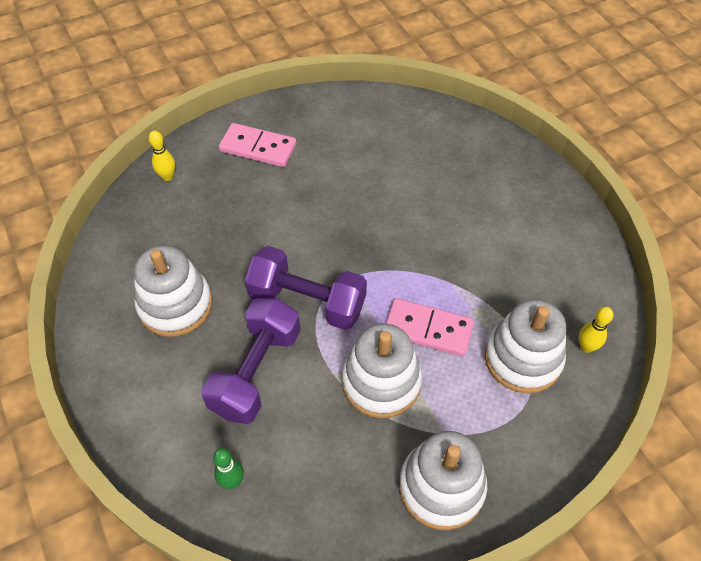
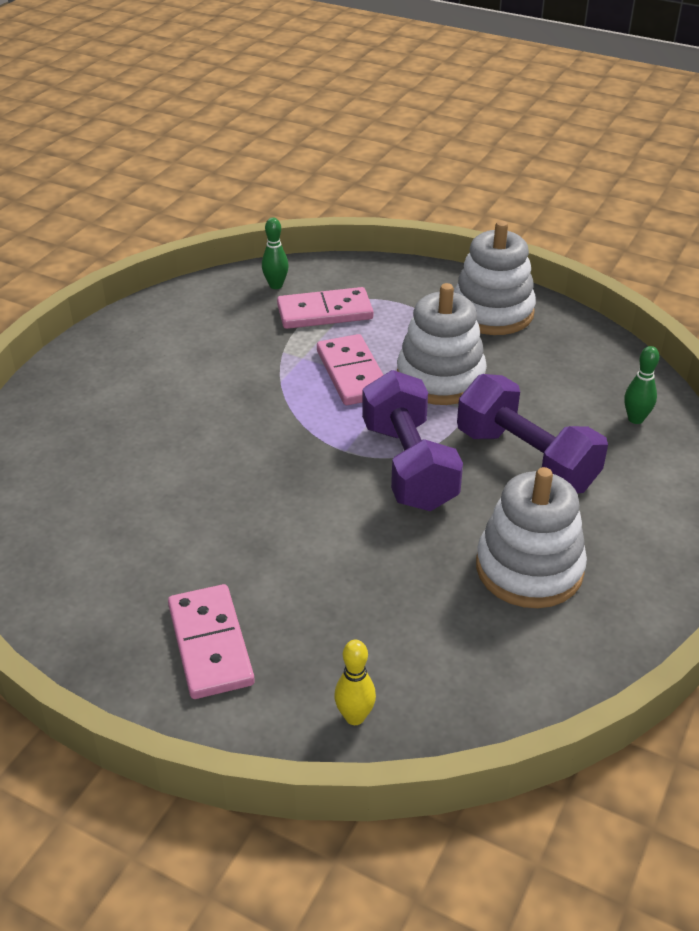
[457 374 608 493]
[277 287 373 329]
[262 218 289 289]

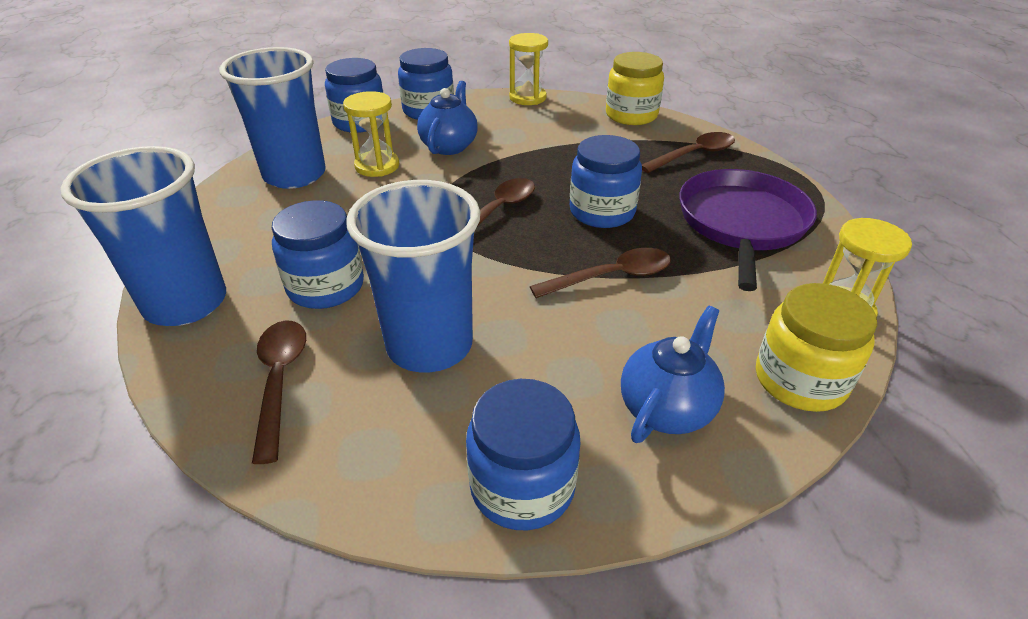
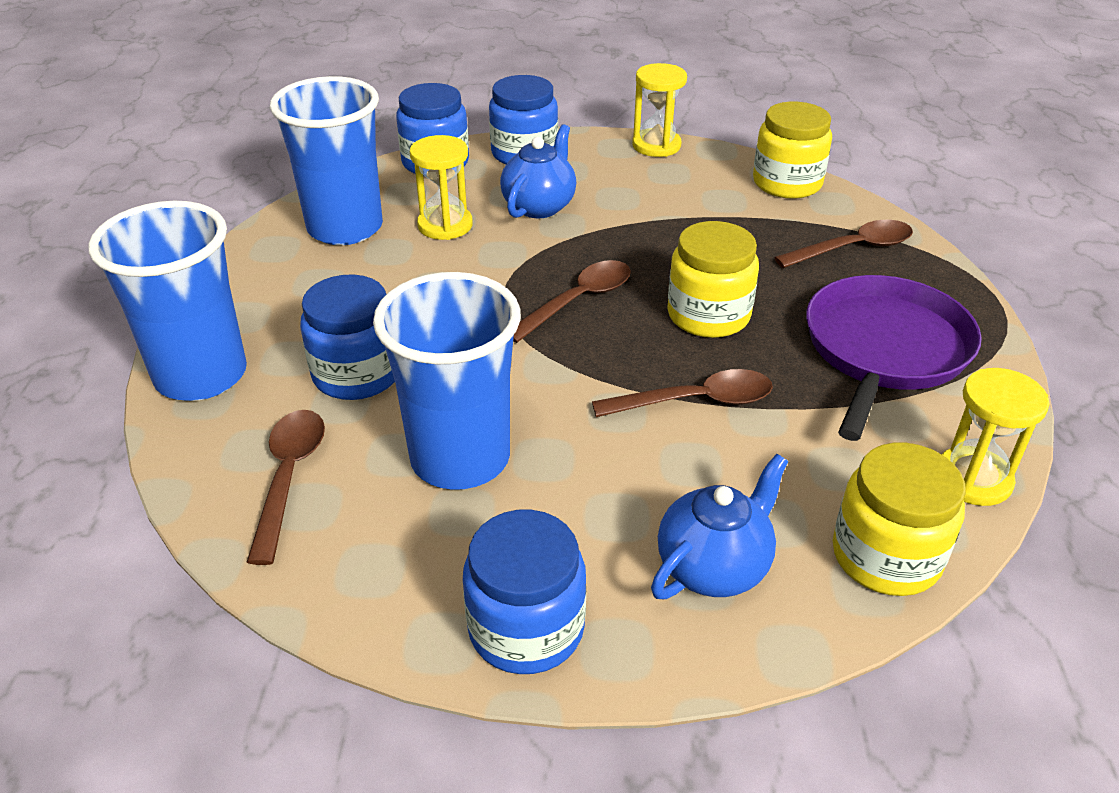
[667 221 759 338]

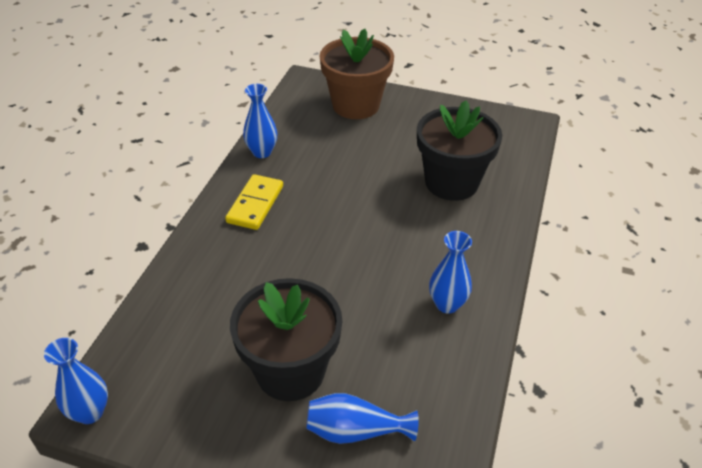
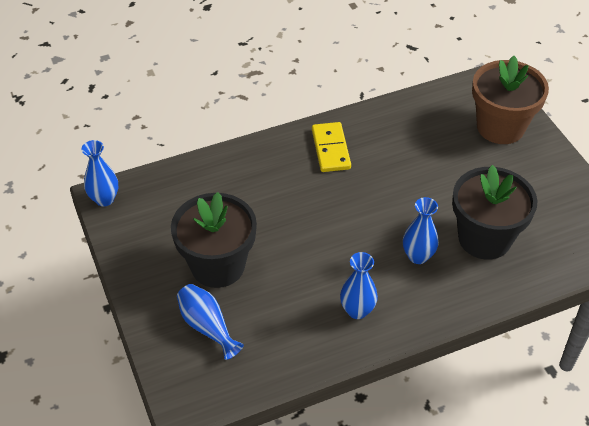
[403 197 439 264]
[312 122 351 172]

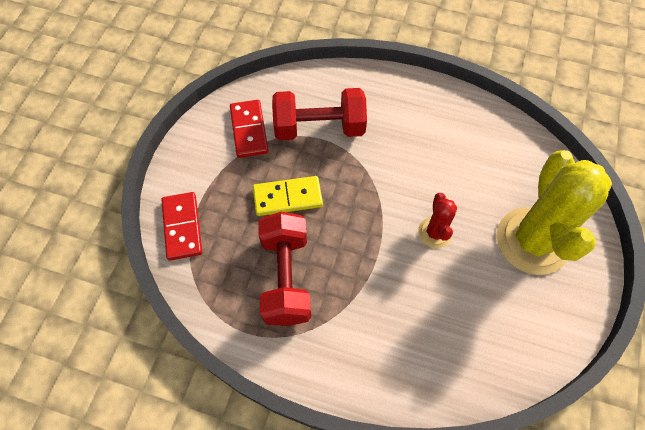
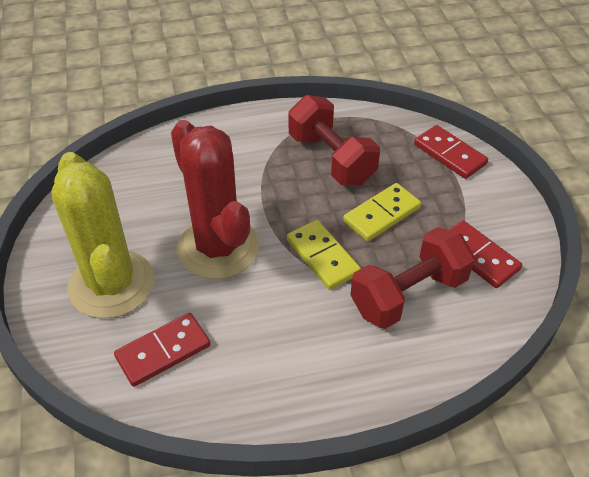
[171 120 259 279]
[287 220 361 290]
[114 313 210 387]

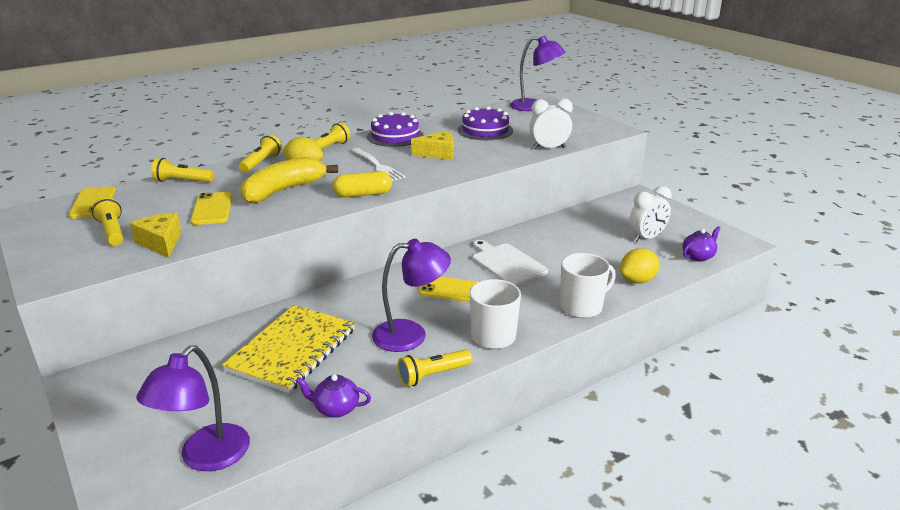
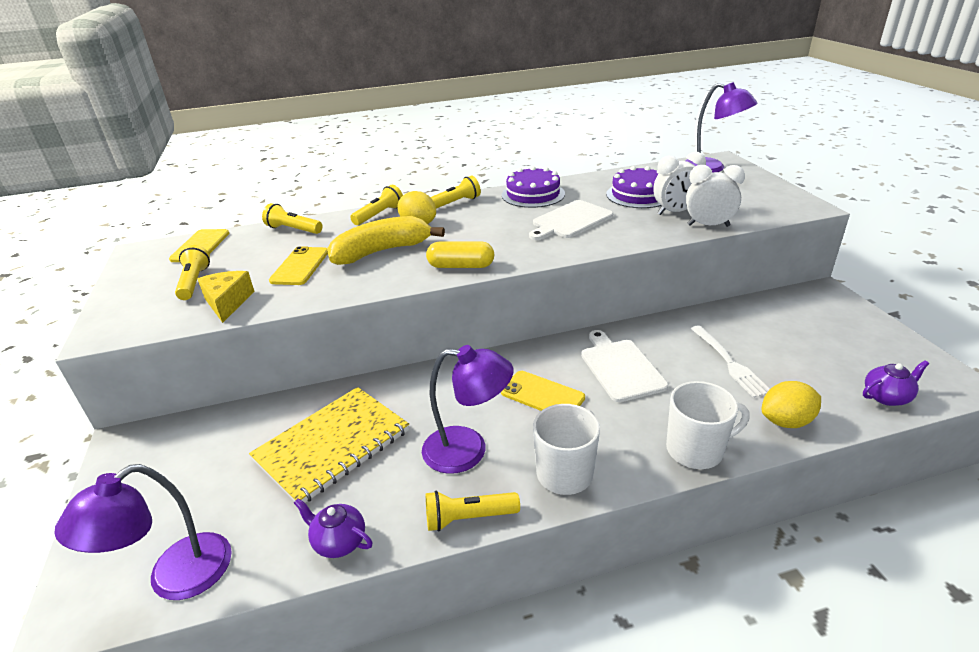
[529 200 613 240]
[691 325 770 398]
[653 152 706 215]

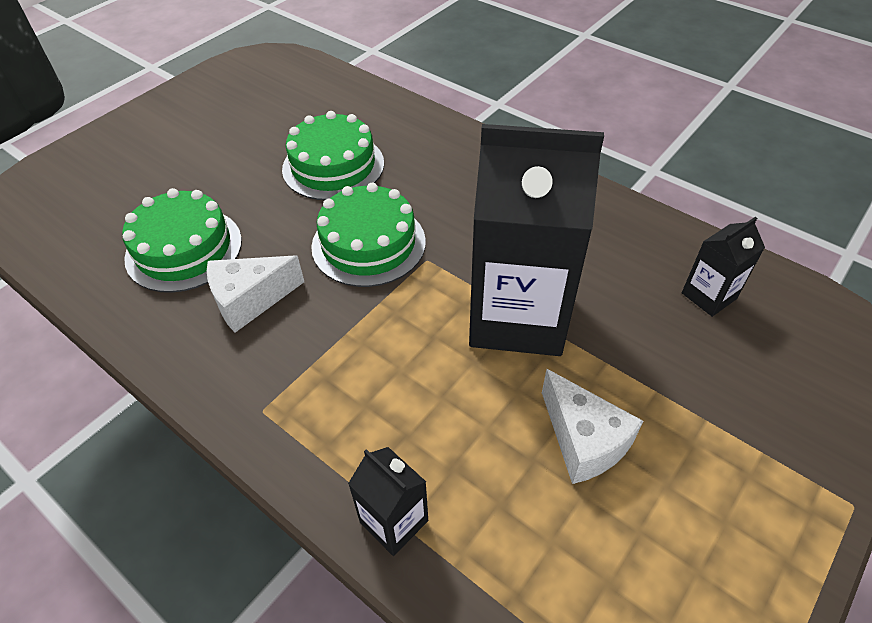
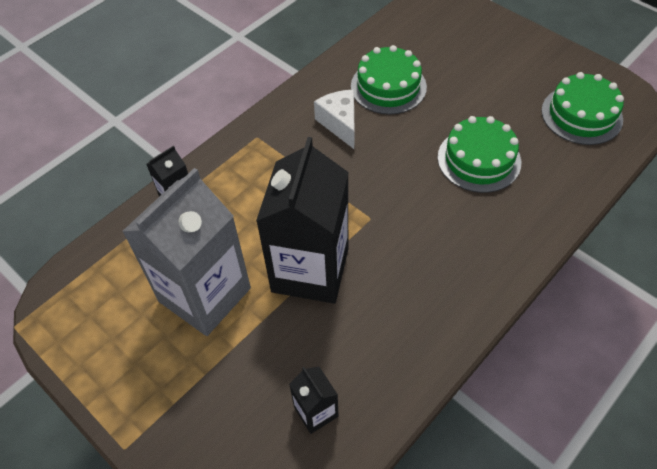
[541 72 624 145]
[122 168 251 336]

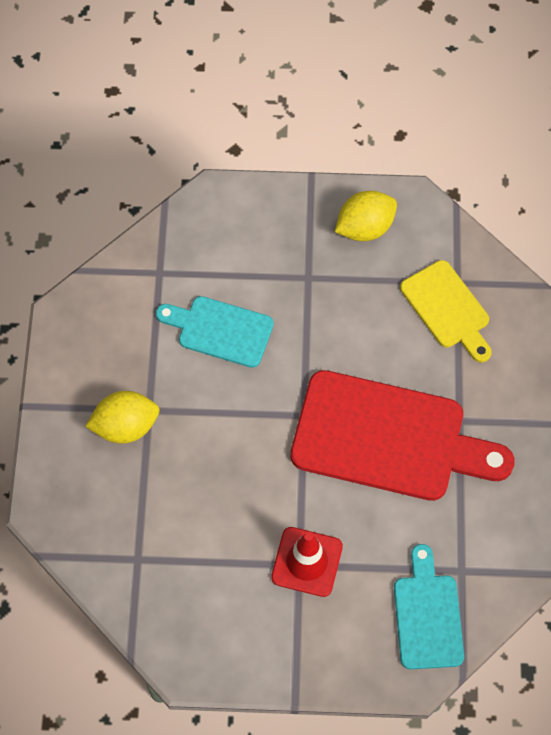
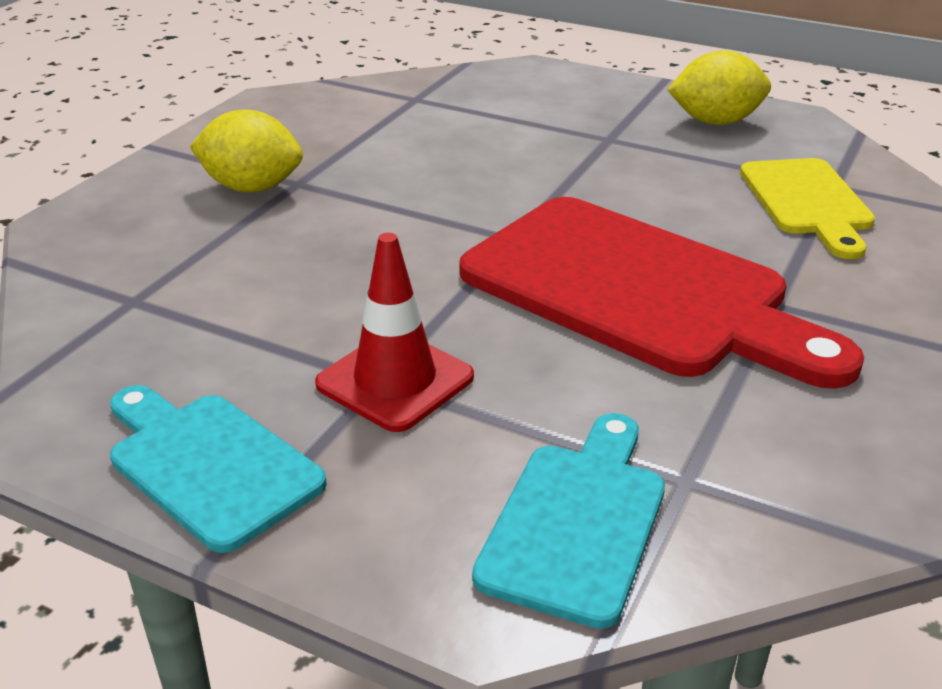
[110 385 327 553]

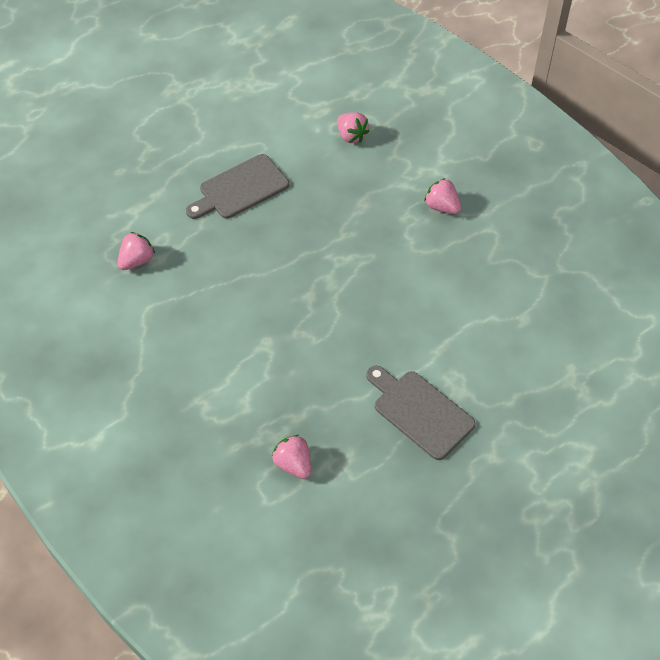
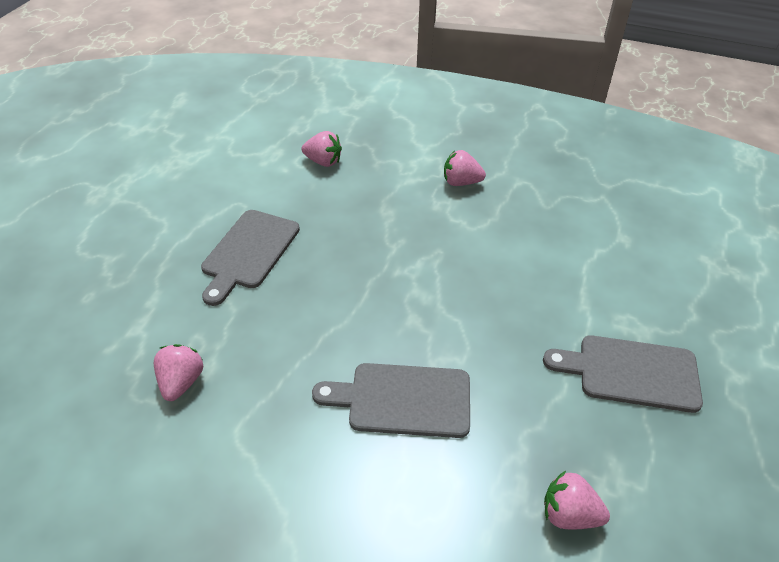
[312 363 470 438]

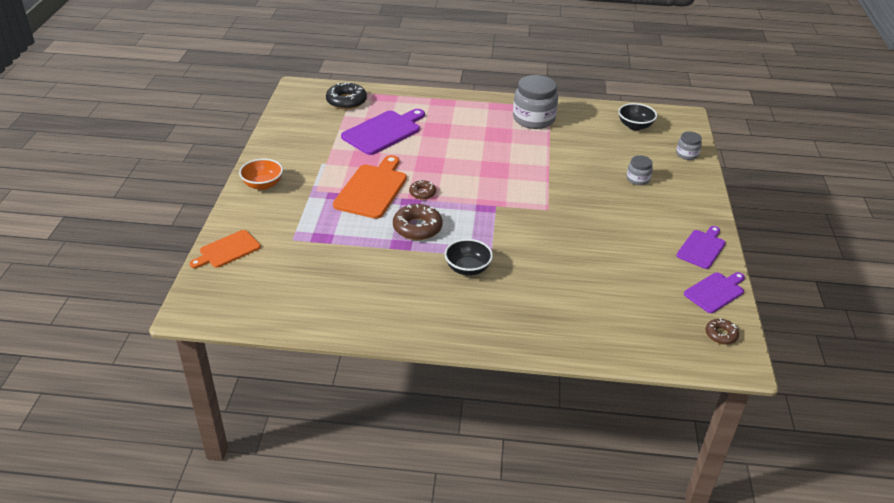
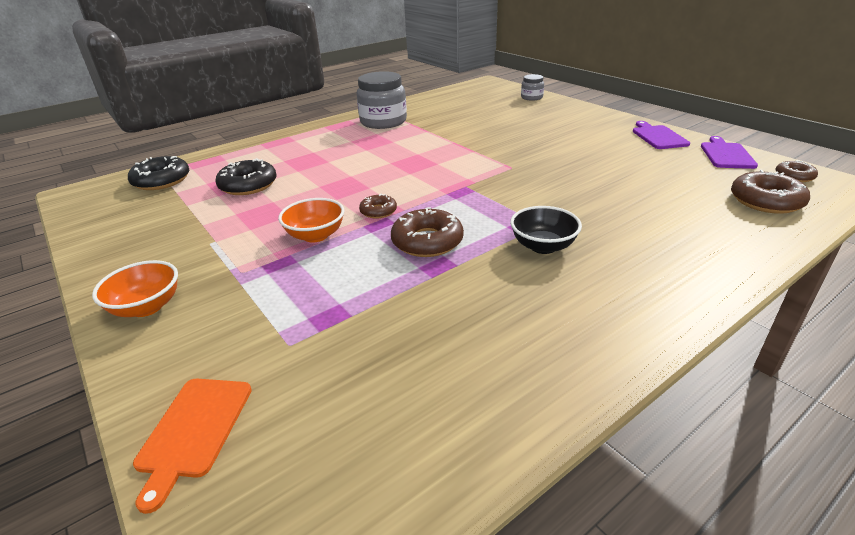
[618 103 657 131] (first image)
[216 158 277 195]
[278 198 344 243]
[627 155 653 185] (first image)
[731 170 810 214]

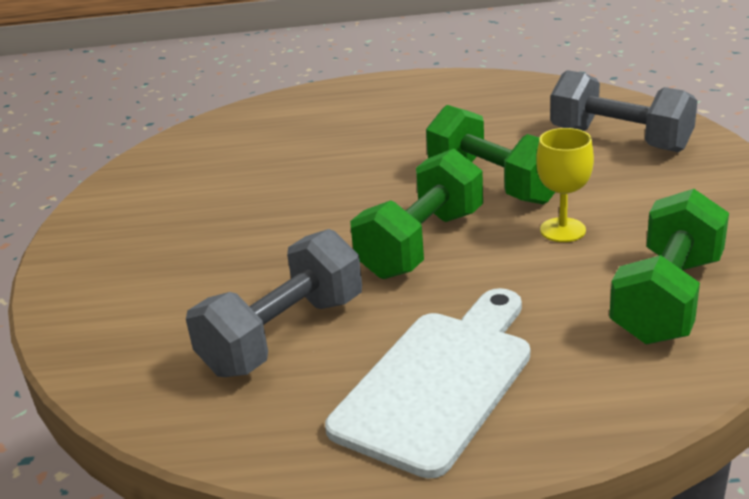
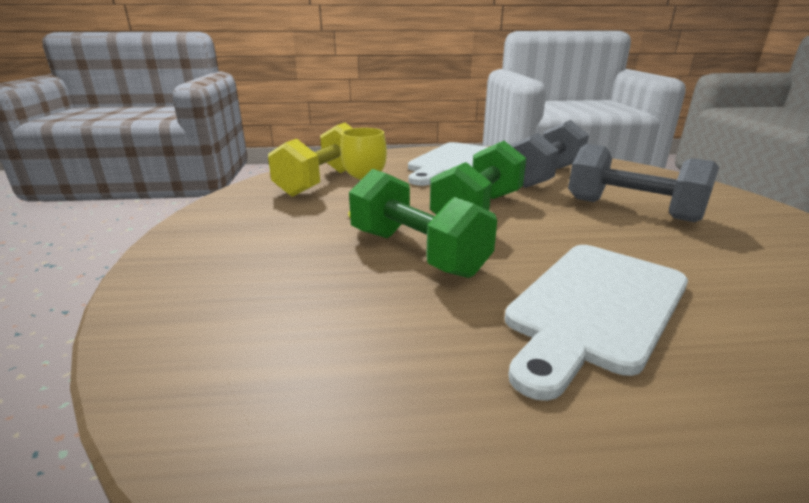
[568 144 719 222]
[268 123 353 197]
[505 245 688 401]

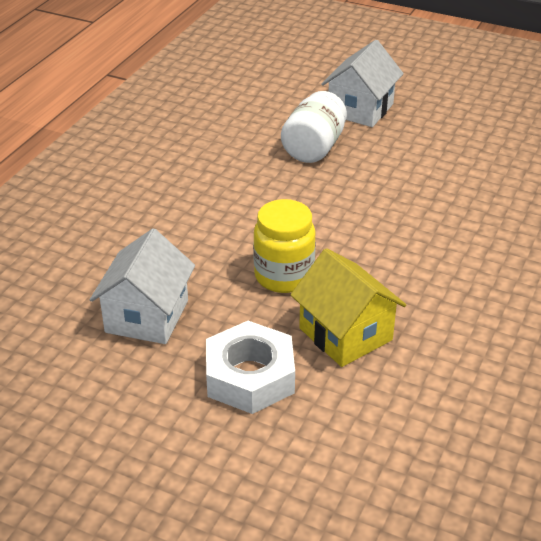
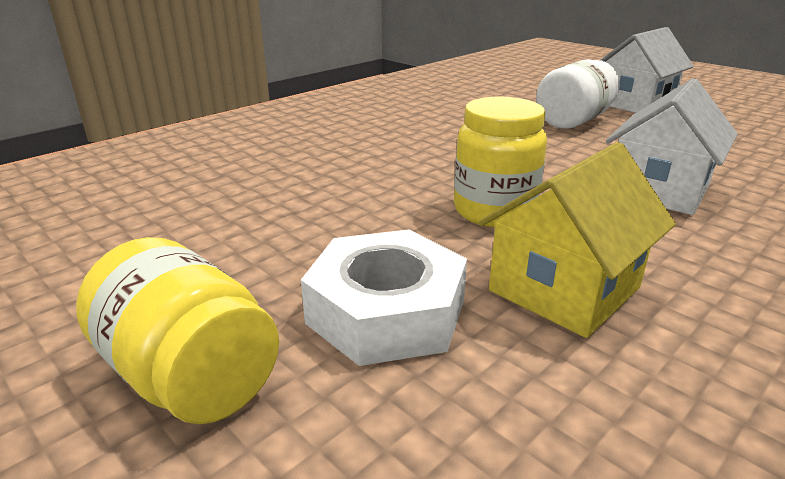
[606 78 738 215]
[478 142 676 338]
[76 237 279 424]

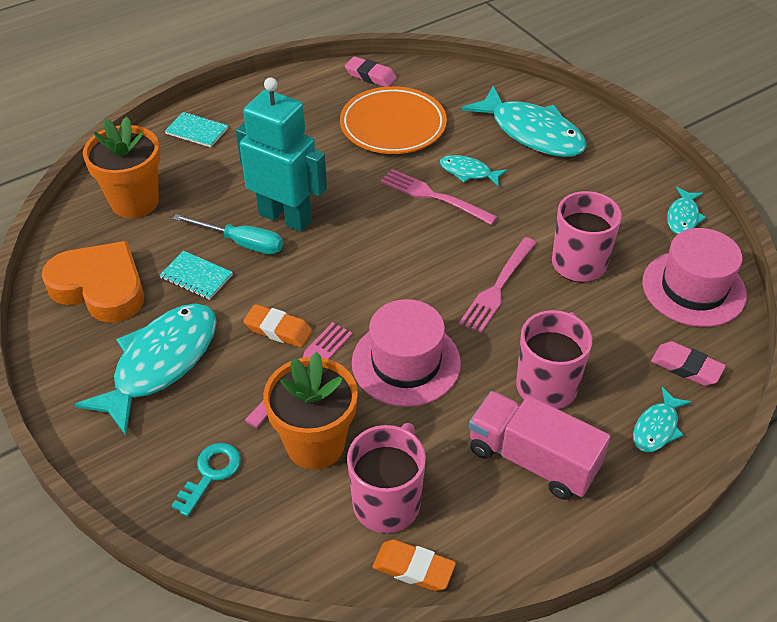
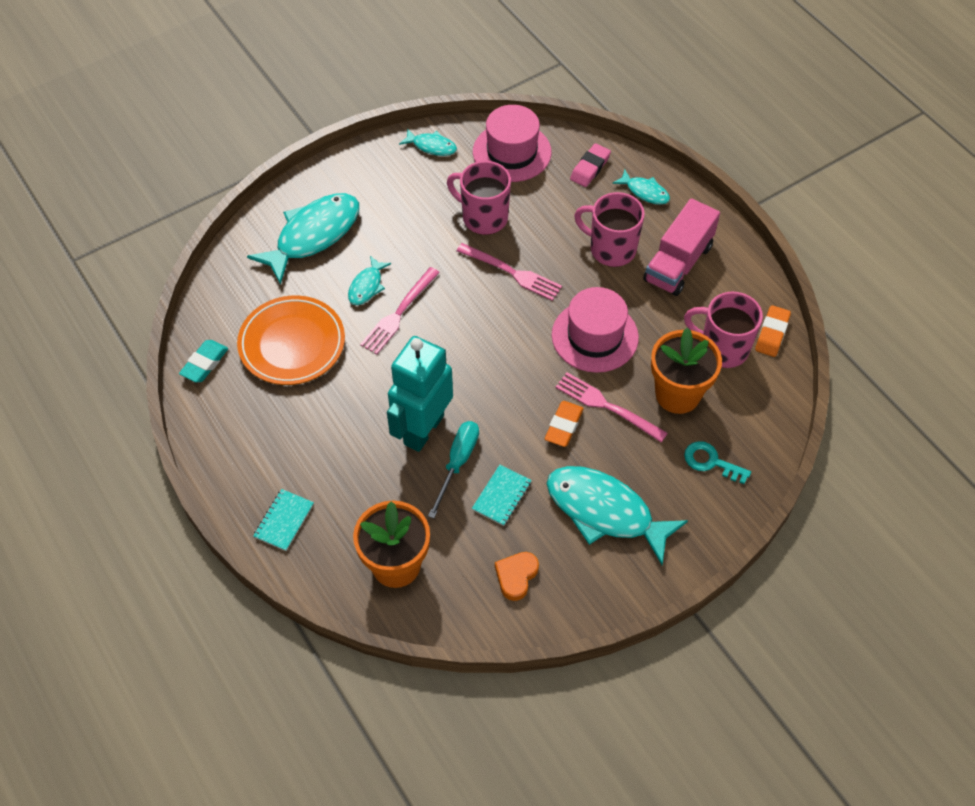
[179 340 228 382]
[495 552 539 601]

